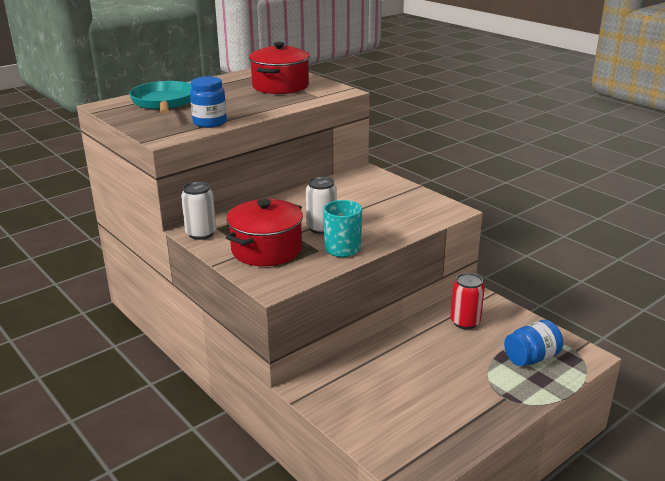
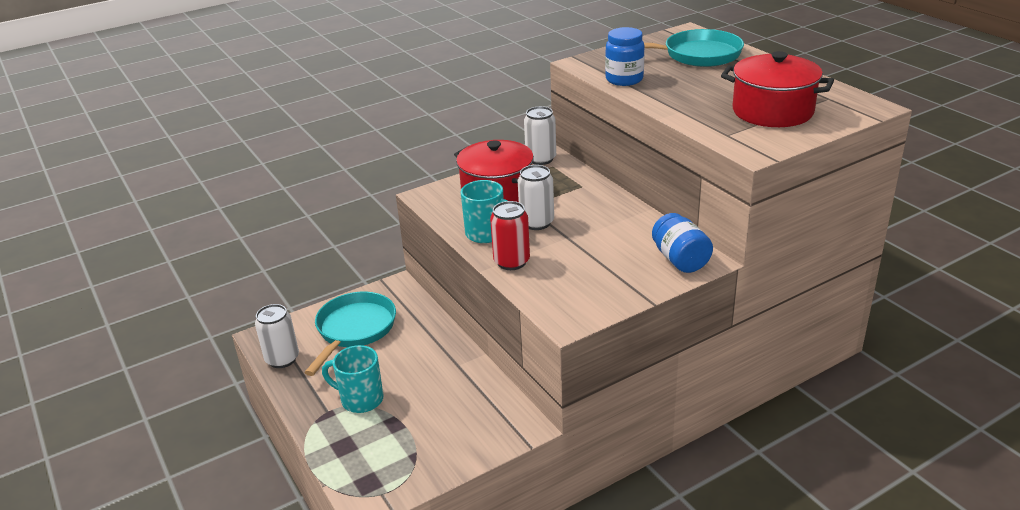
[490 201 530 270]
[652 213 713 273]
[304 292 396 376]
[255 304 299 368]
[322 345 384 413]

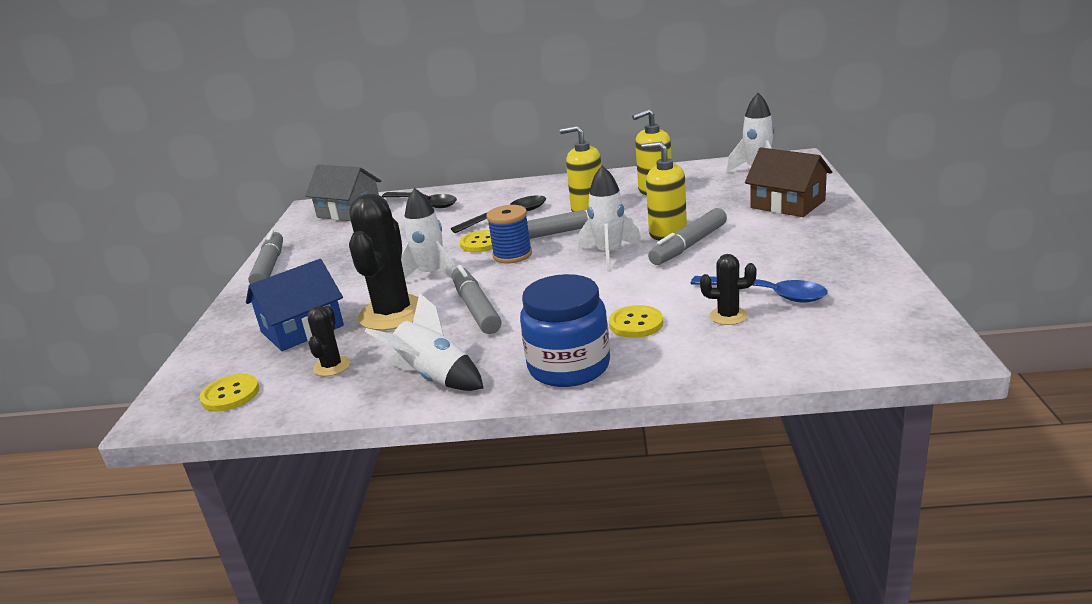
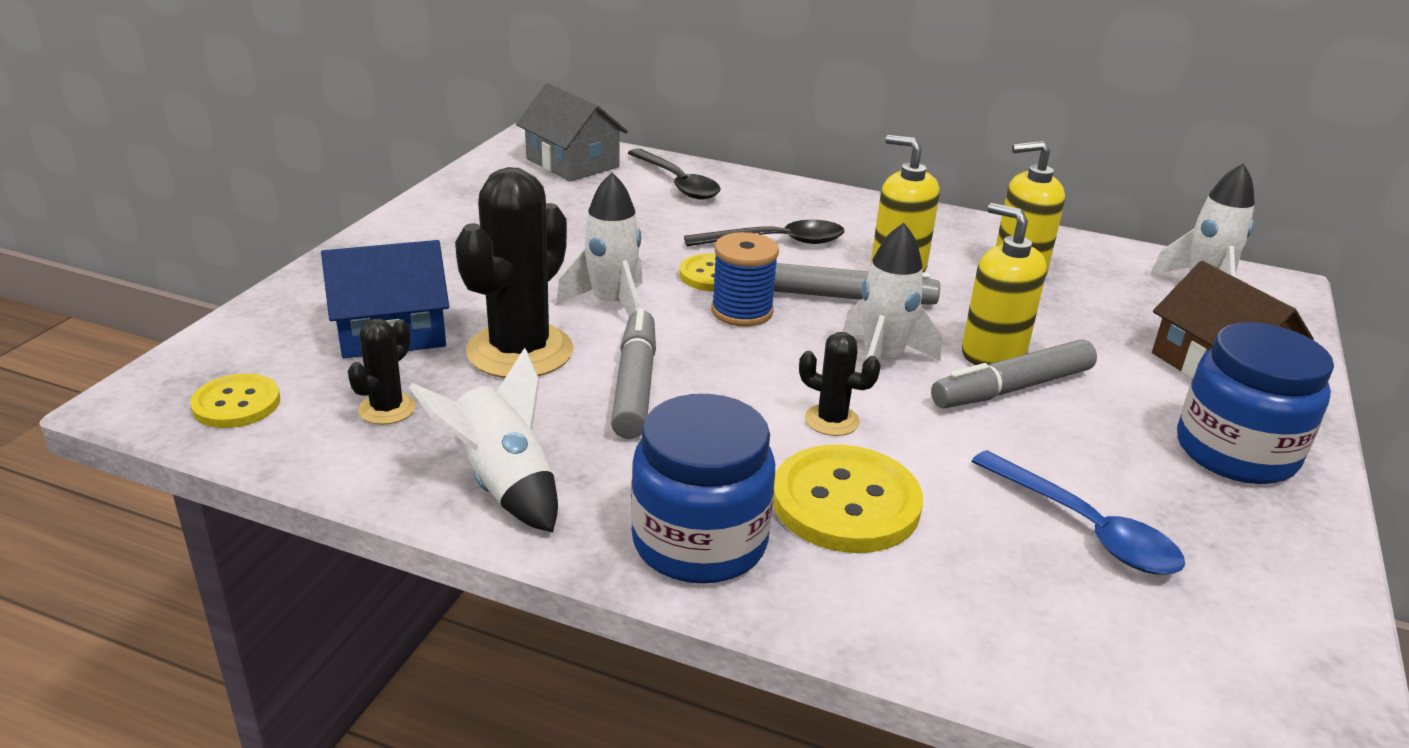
[248 230 283 284] (first image)
[799 332 881 436]
[773 444 923 553]
[1177 322 1334 484]

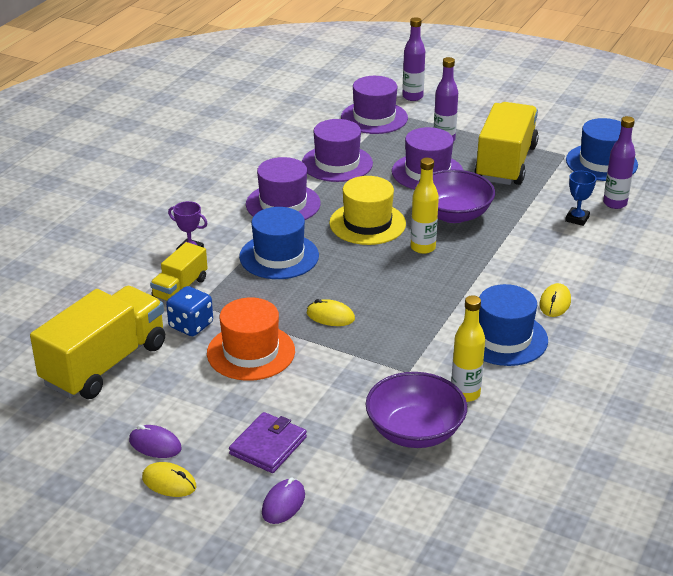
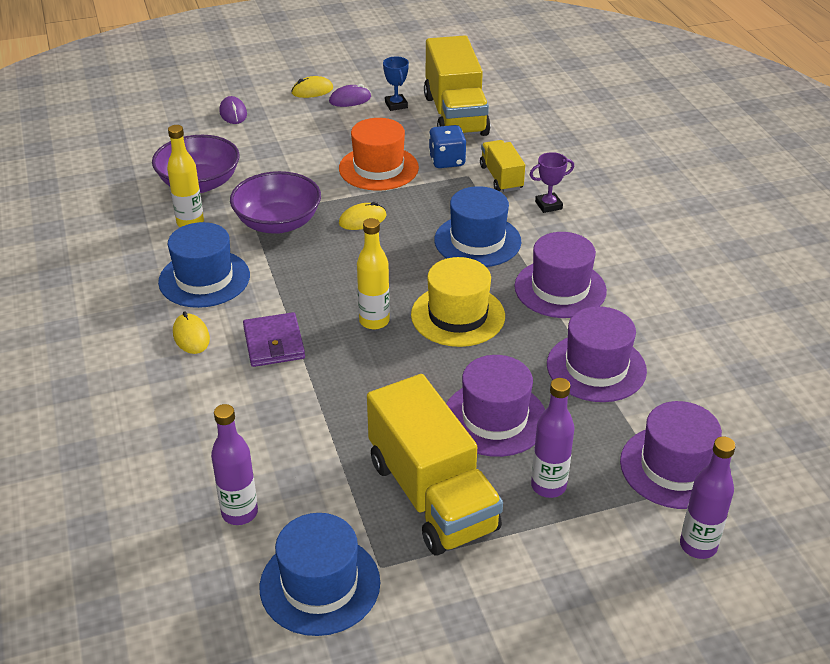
[230 171 321 234]
[383 56 409 111]
[243 312 305 367]

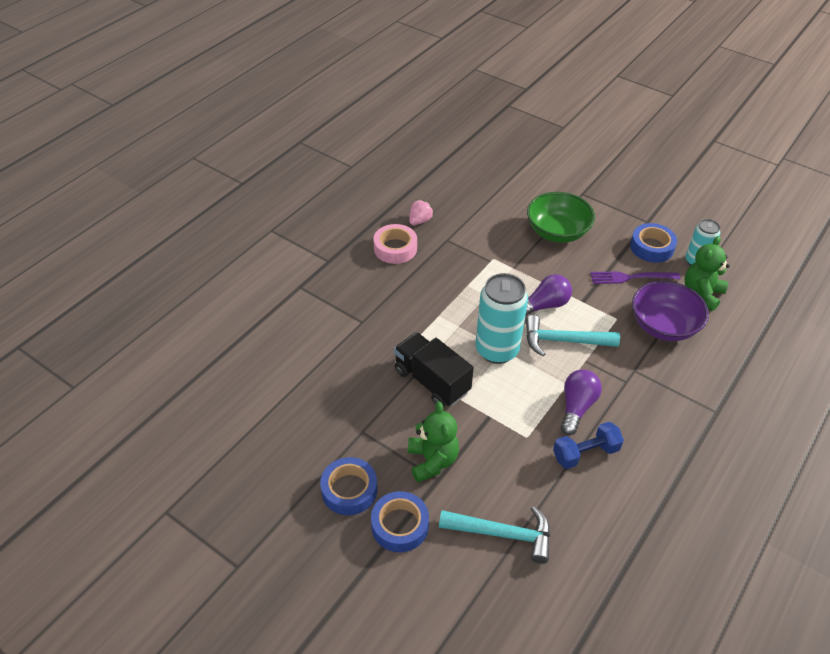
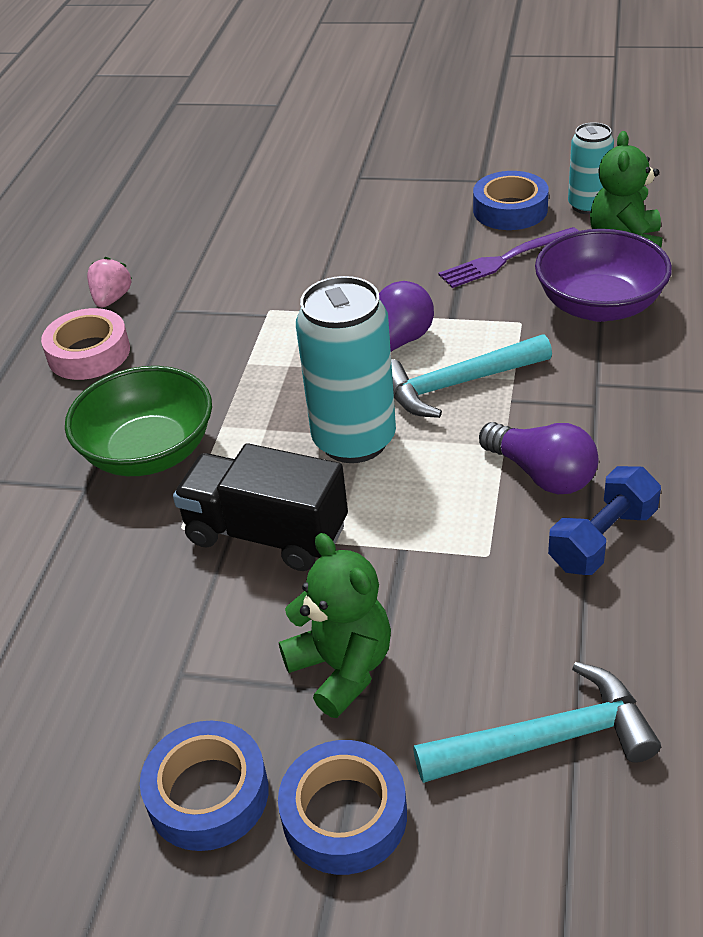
[65 366 212 476]
[479 422 598 494]

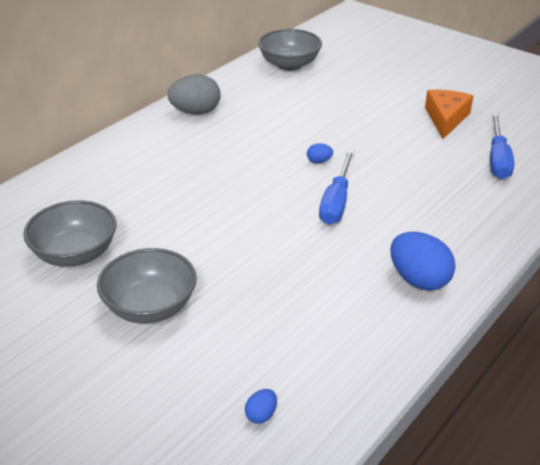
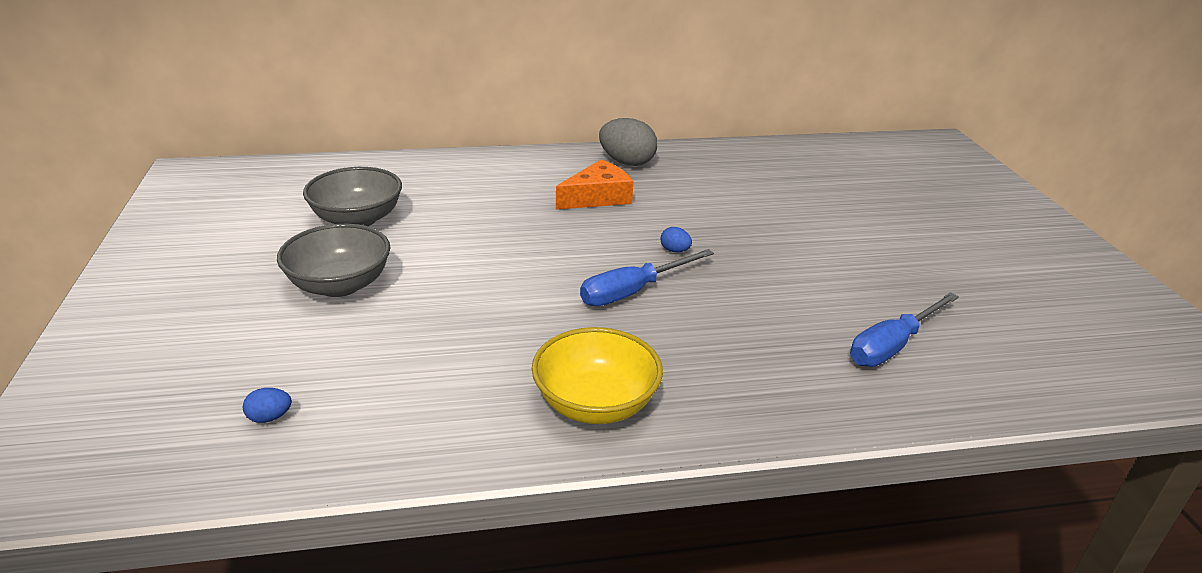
[258 29 322 71] (first image)
[556 160 633 210]
[532 327 663 424]

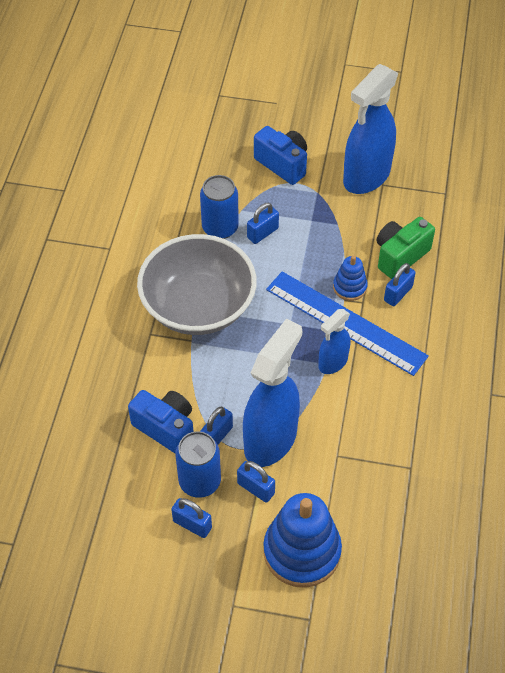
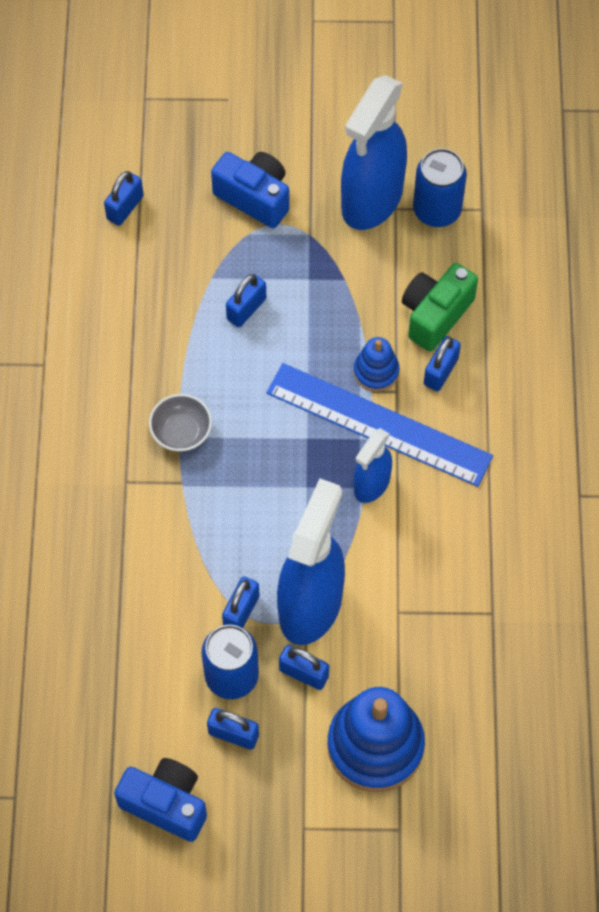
[413 148 467 227]
[149 394 212 452]
[114 758 207 842]
[104 171 144 226]

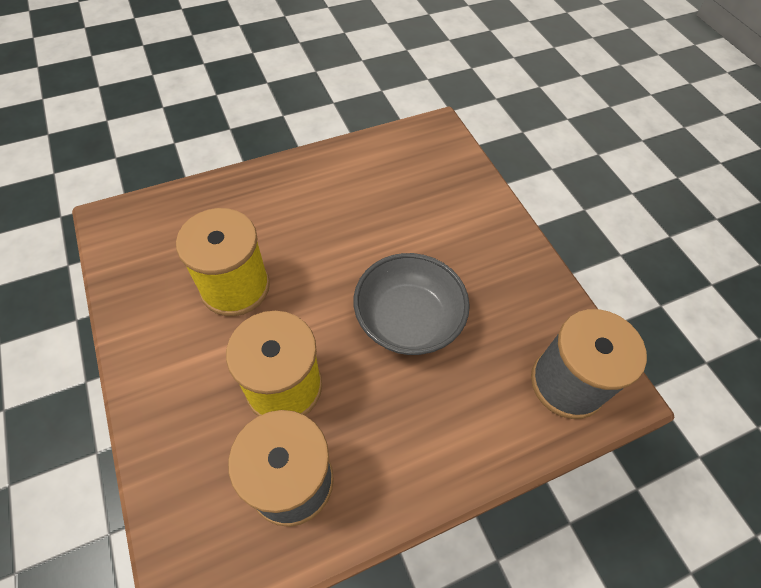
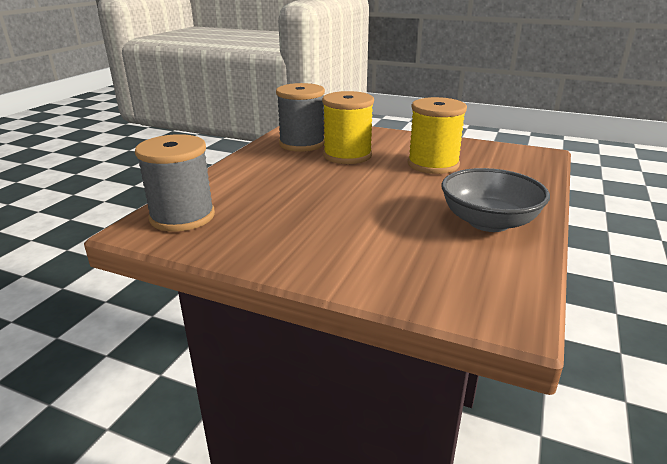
[442 168 550 232]

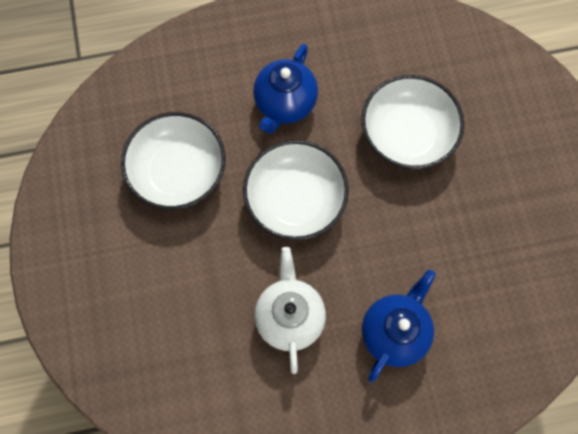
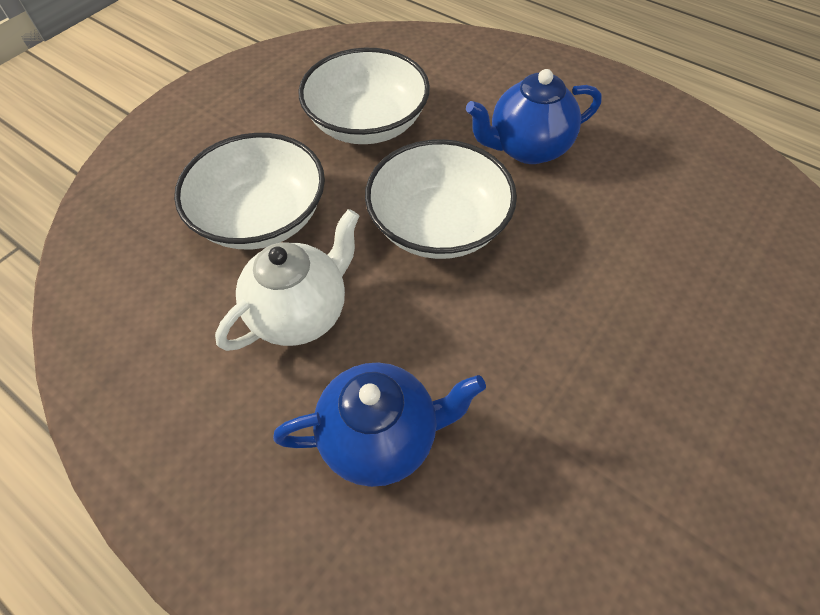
[174 133 325 250]

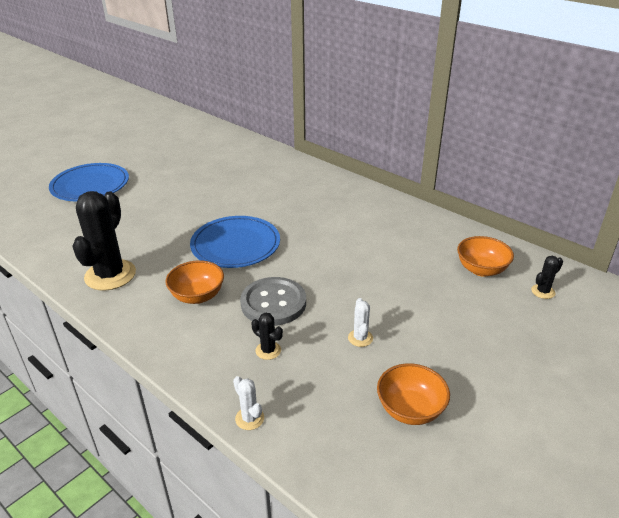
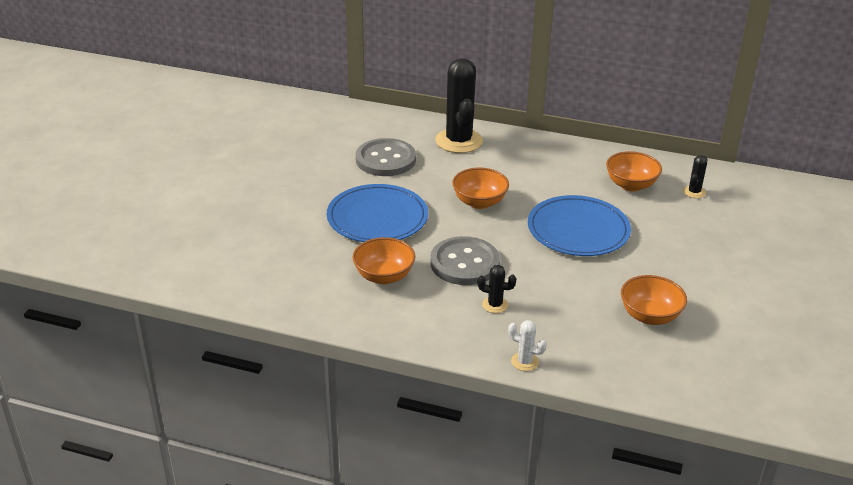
[528 195 631 256]
[435 58 483 153]
[348 298 373 347] (first image)
[356 138 416 176]
[452 168 509 209]

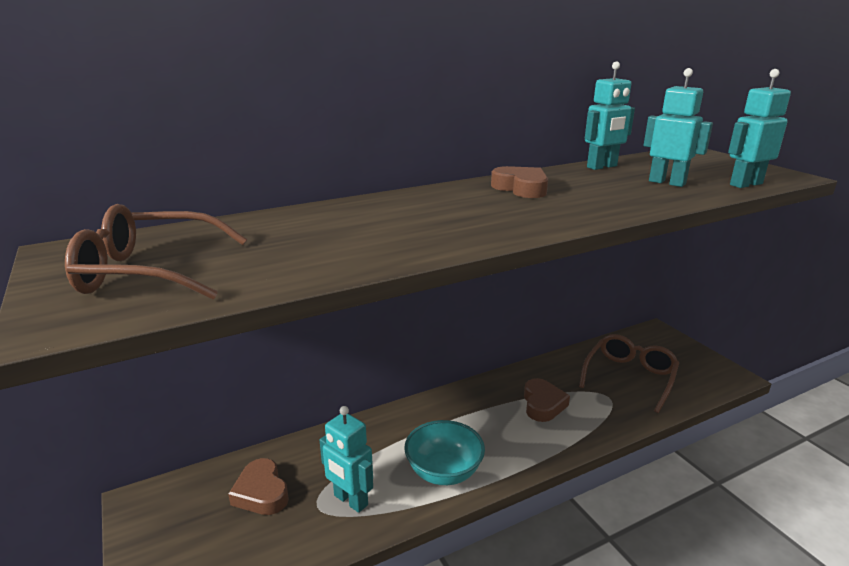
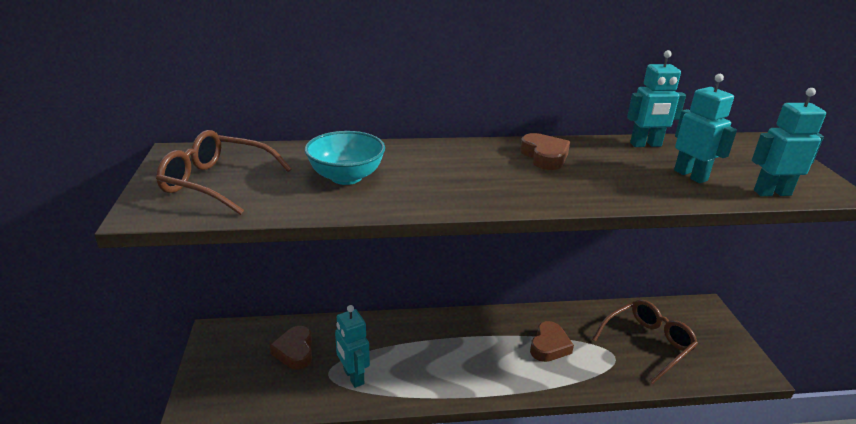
[305 131 385 185]

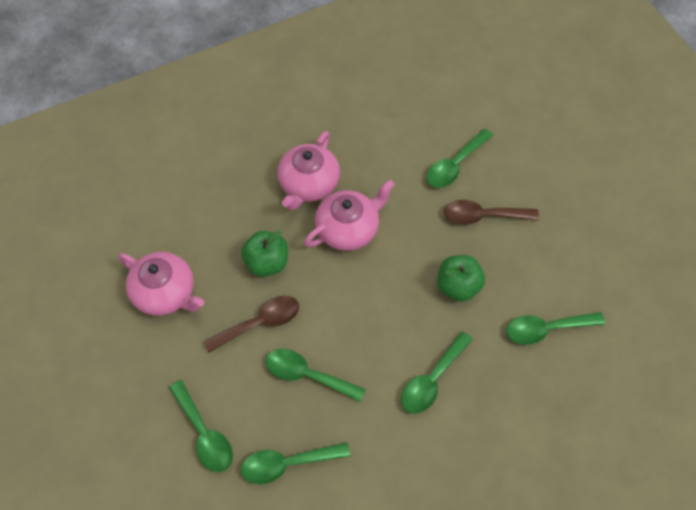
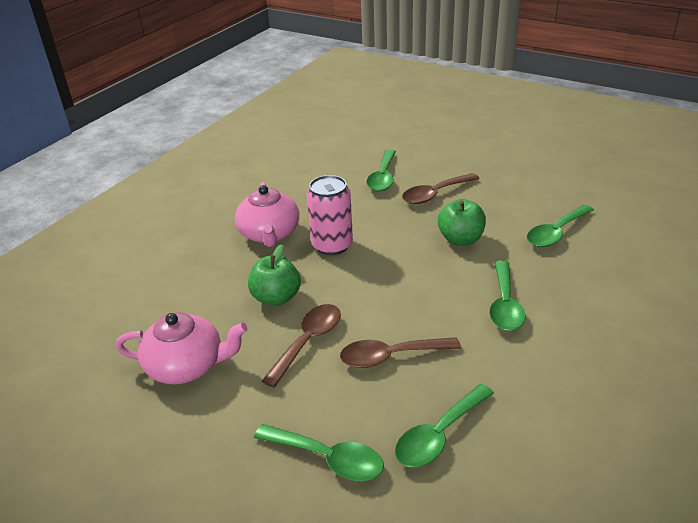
[307 175 353 255]
[340 337 461 368]

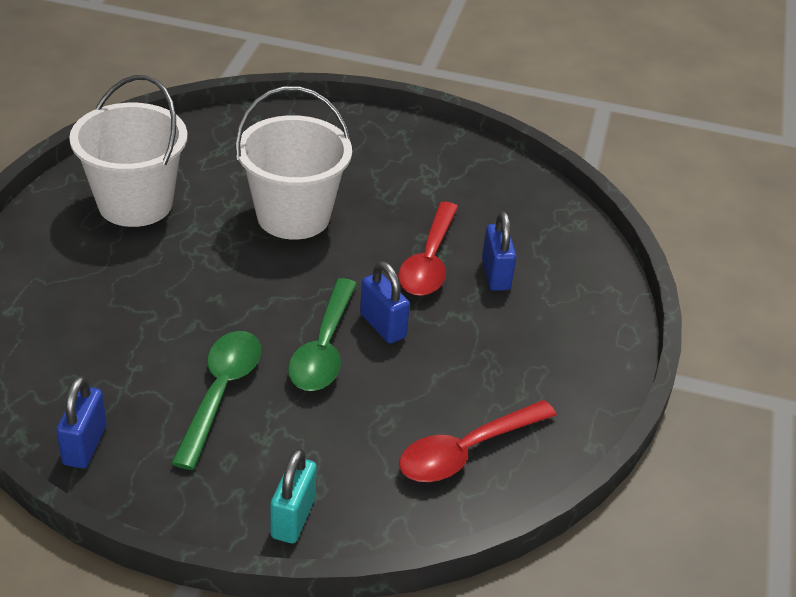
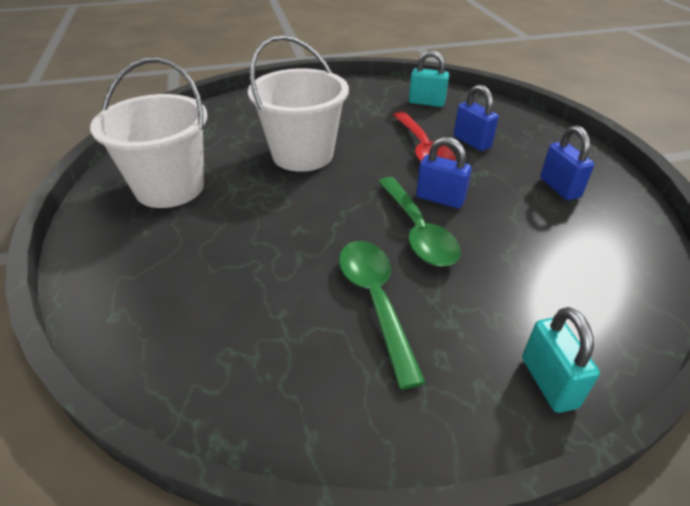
[540 126 594 200]
[399 400 557 482] (first image)
[409 50 449 107]

